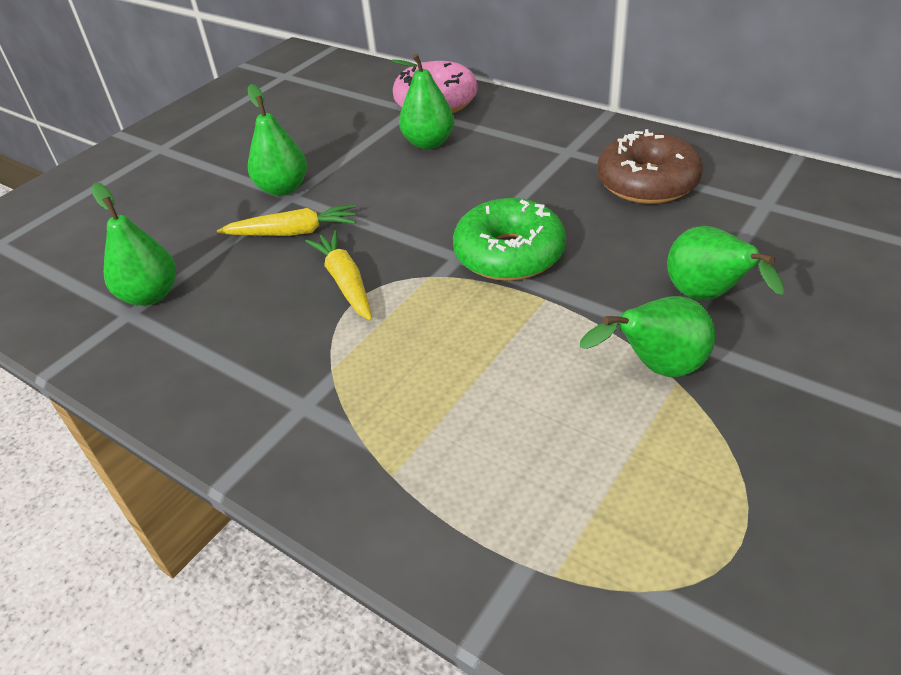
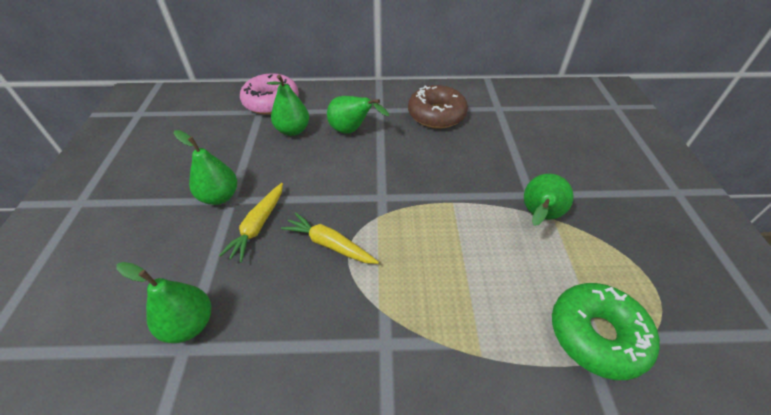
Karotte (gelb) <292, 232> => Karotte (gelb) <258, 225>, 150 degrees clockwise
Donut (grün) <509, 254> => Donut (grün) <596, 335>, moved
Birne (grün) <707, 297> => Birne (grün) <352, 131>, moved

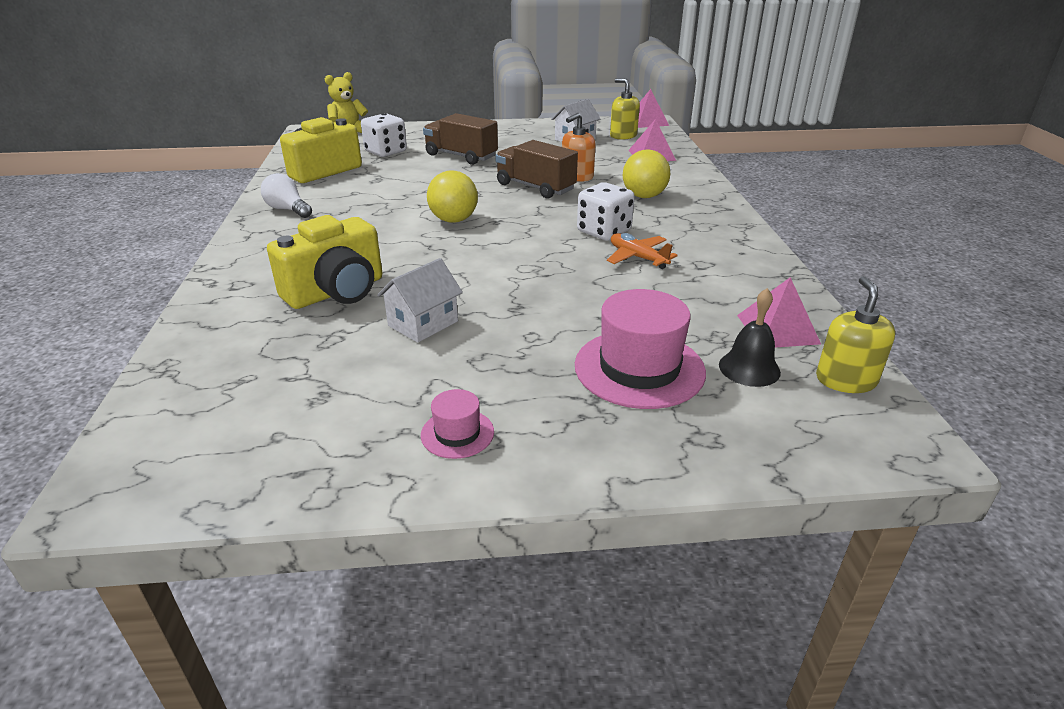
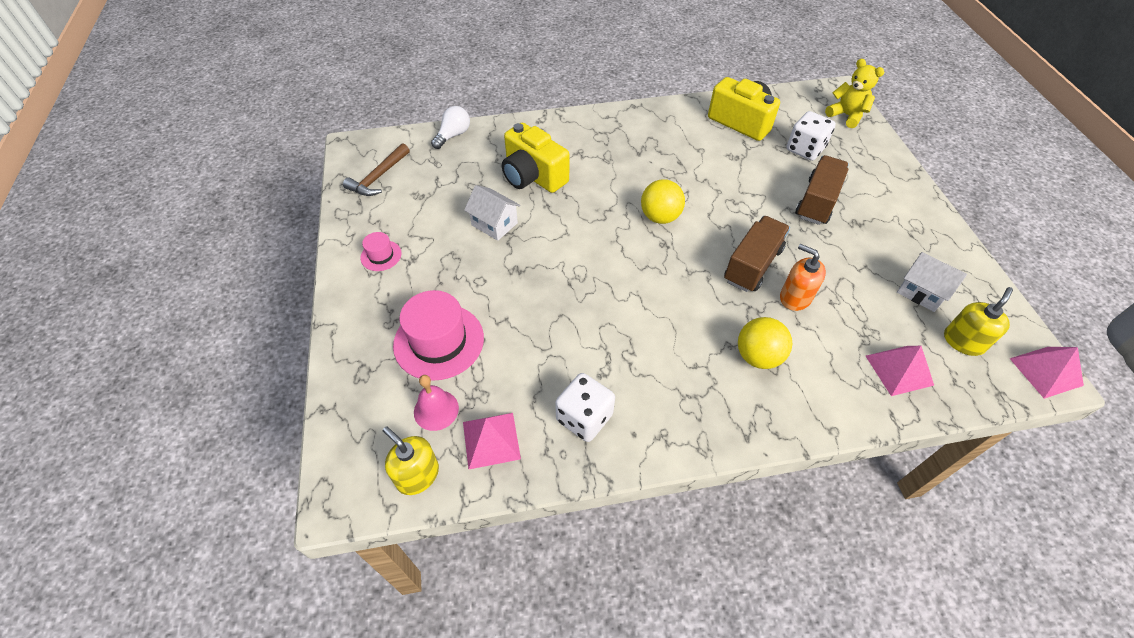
Glühbirne (weiß) <288, 210> => Glühbirne (weiß) <453, 135>, moved
Spielwürfel (weiß) <604, 231> => Spielwürfel (weiß) <584, 417>, moved
Flugzeug (orange) <637, 257> => nothing
Glocke (schwarz) <749, 368> => Glocke (rosa) <436, 410>
Seifenspender (gelb) <845, 380> => Seifenspender (gelb) <417, 475>, 135 degrees counterclockwise
nothing => Hammer (braun) <378, 177>

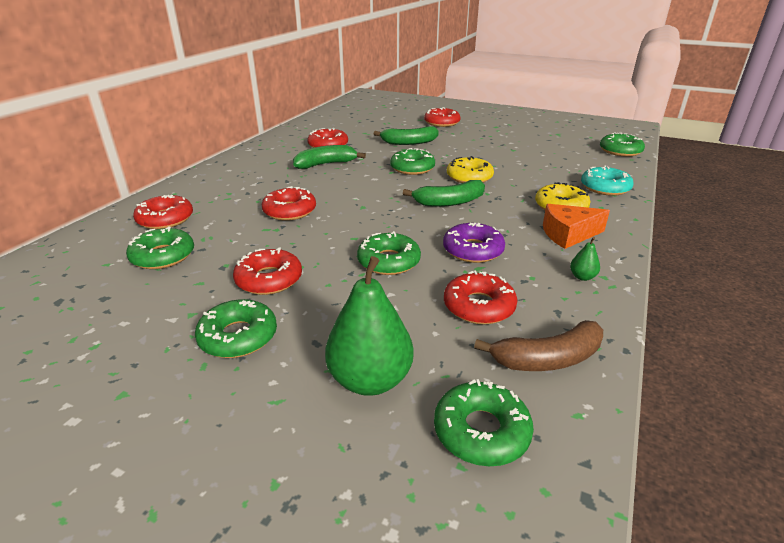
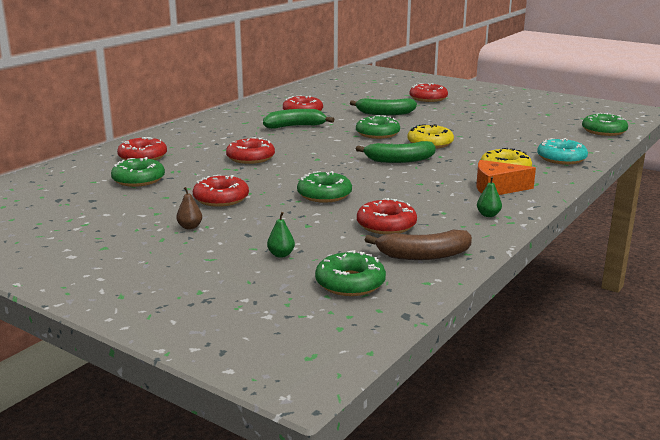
Donut (grün) <238, 337> => Birne (braun) <190, 227>
Birne (grün) <370, 380> => Birne (grün) <281, 255>, x0.43
Donut (lila) <473, 250> => nothing

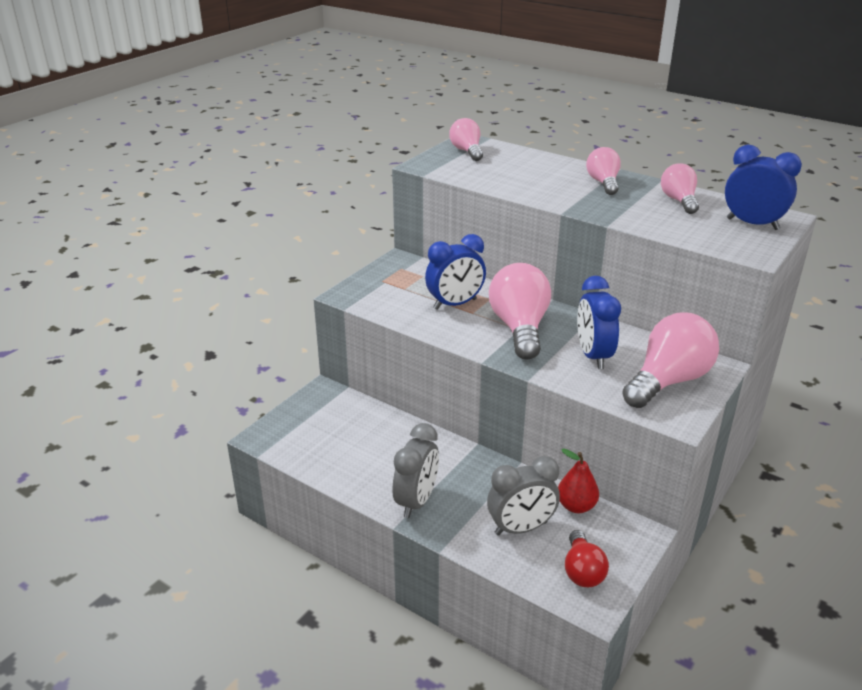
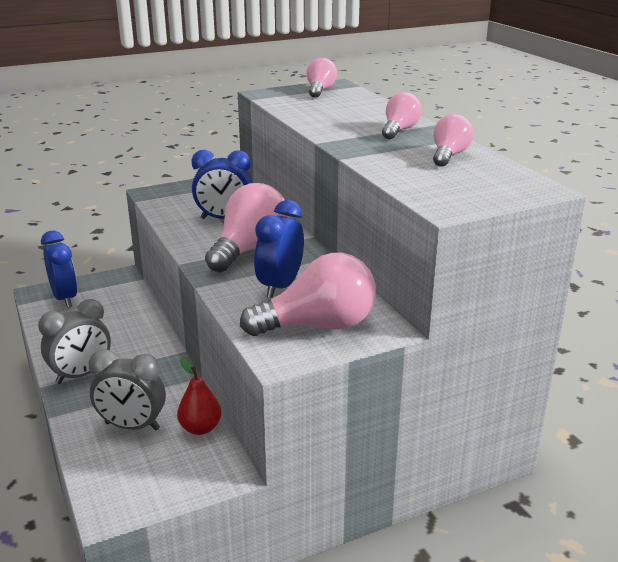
Glühbirne (rot) <582, 571> => nothing
Wecker (blau) <752, 224> => Wecker (blau) <65, 298>, moved

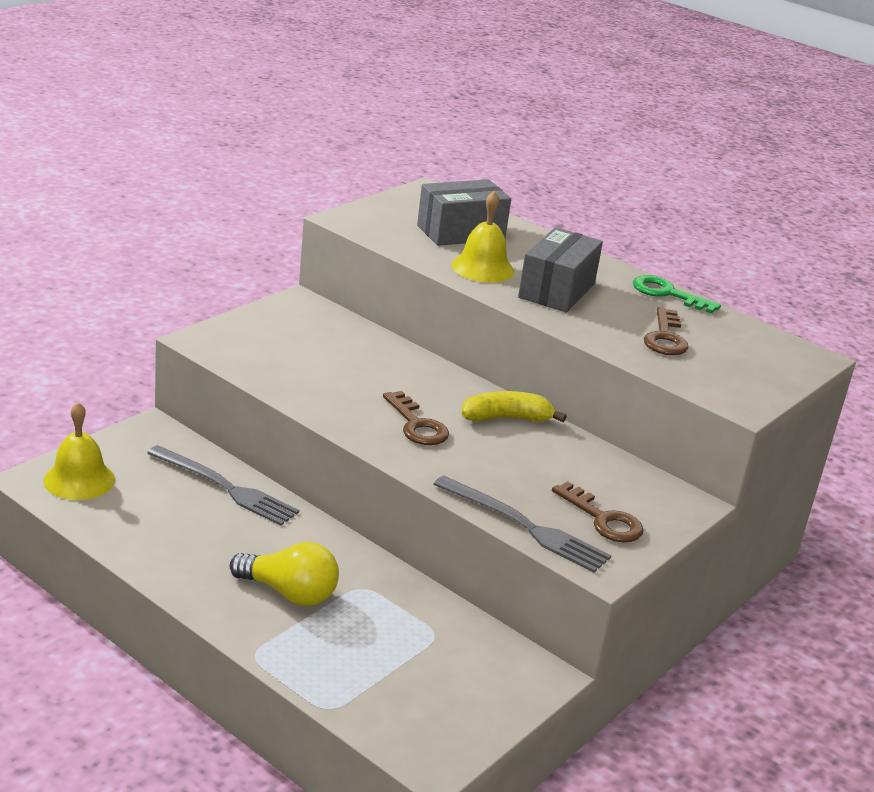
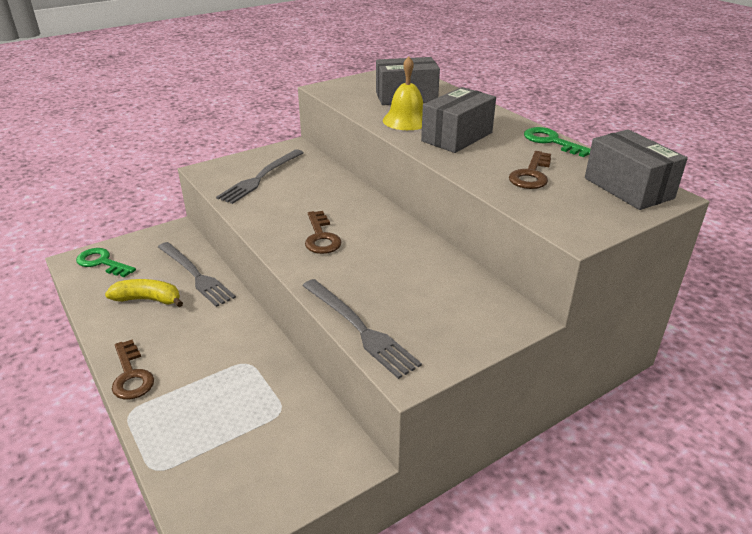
Glocke (gelb) <79, 480> => Schlüssel (grün) <102, 262>
Glühbirne (gelb) <289, 593> => nothing
Banane (gelb) <507, 418> => Banane (gelb) <148, 299>, moved
Schlüssel (braun) <603, 519> => Schlüssel (braun) <131, 375>, moved
nothing => Gabel (grau) <260, 177>
nothing => Schachtel (grau) <628, 188>

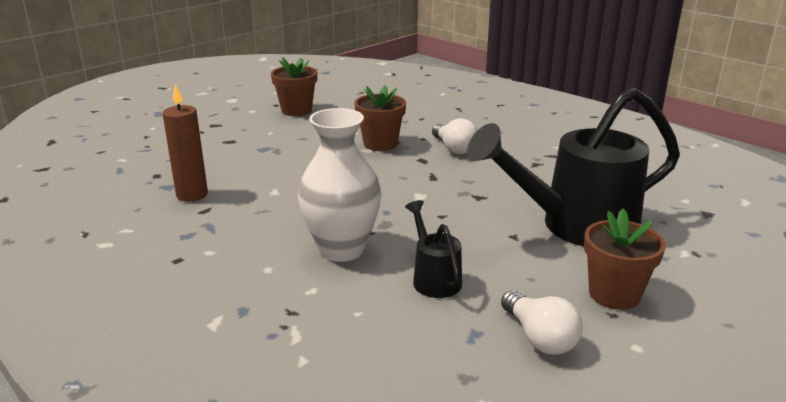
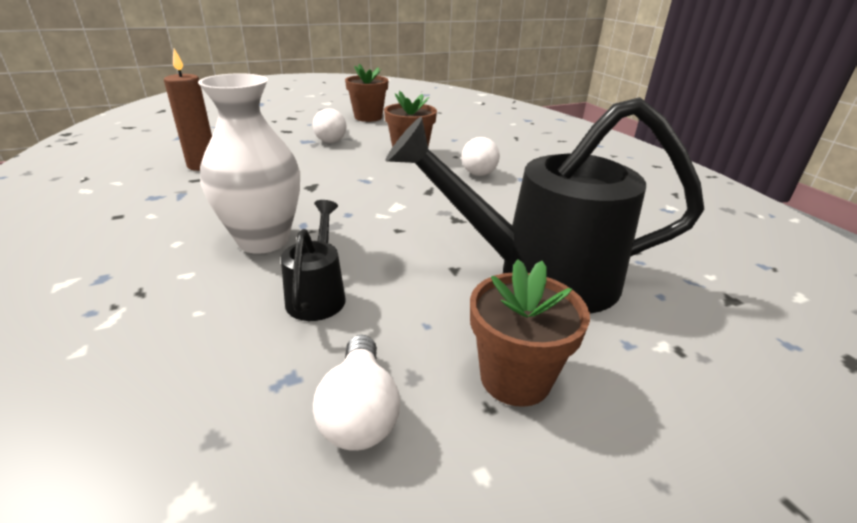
nothing => Glühbirne (weiß) <332, 138>

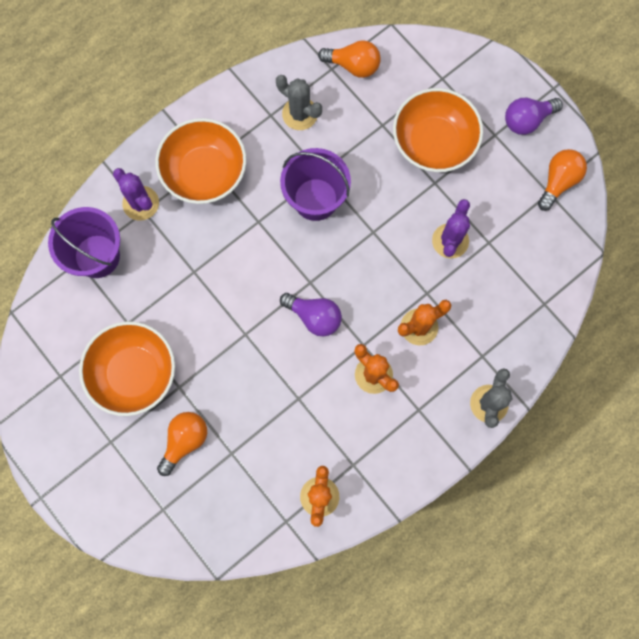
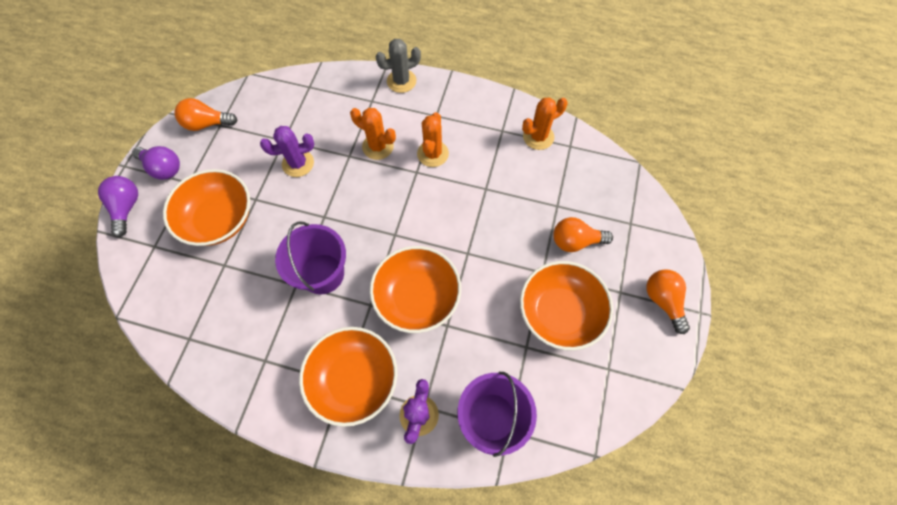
Kaktus (grau) <300, 114> => nothing
Glühbirne (lila) <314, 317> => Glühbirne (lila) <127, 208>, moved
Glühbirne (orange) <353, 65> => Glühbirne (orange) <663, 301>, moved
nothing => Schüssel (orange) <417, 297>

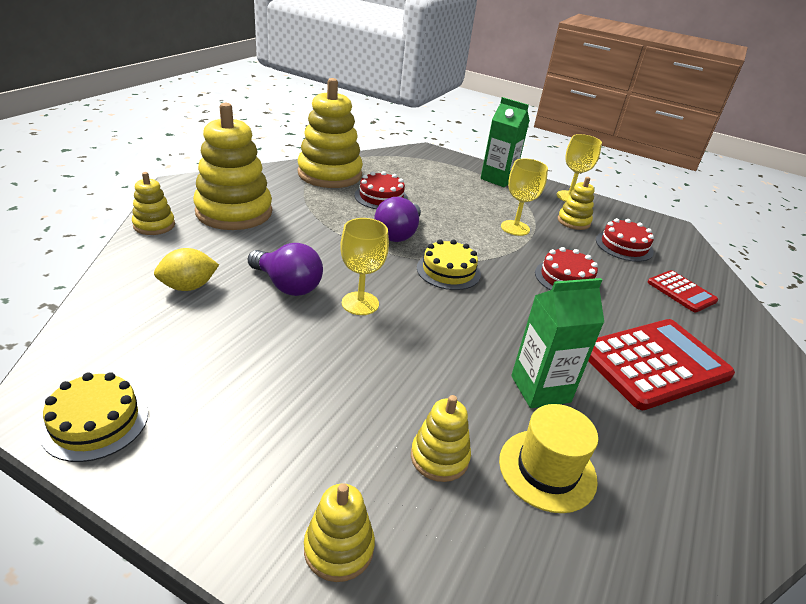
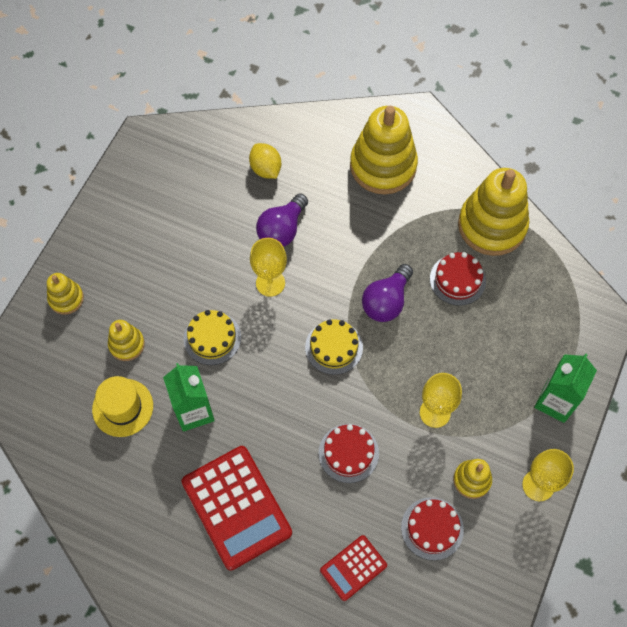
Kuchen (gelb) <95, 422> => Kuchen (gelb) <212, 338>, moved
Stapelspielzeug (gelb) <154, 225> => nothing
Glühbirne (lila) <398, 234> => Glühbirne (lila) <386, 301>, 75 degrees counterclockwise

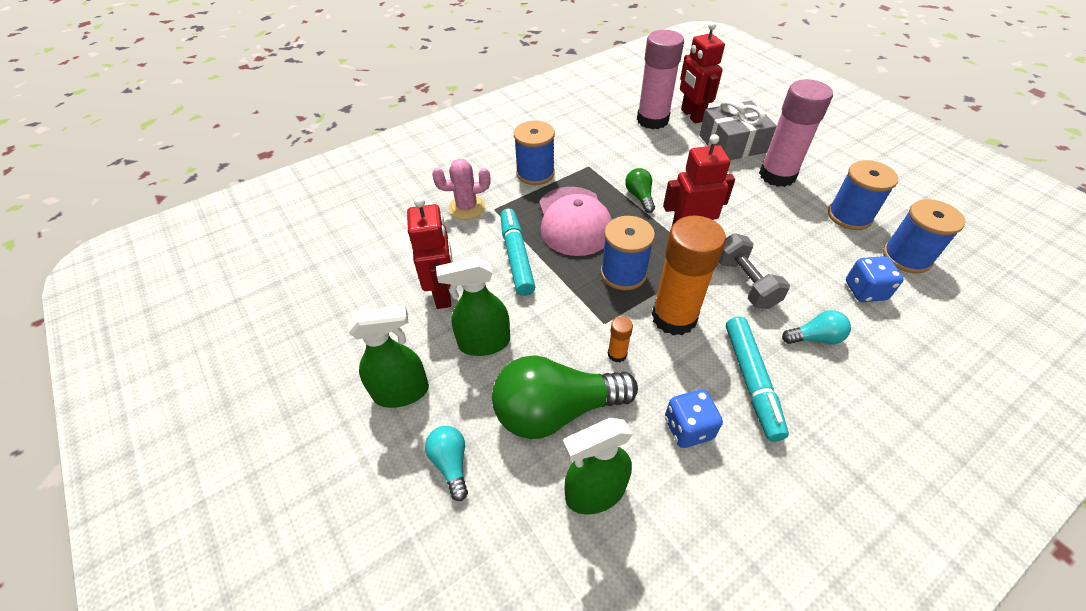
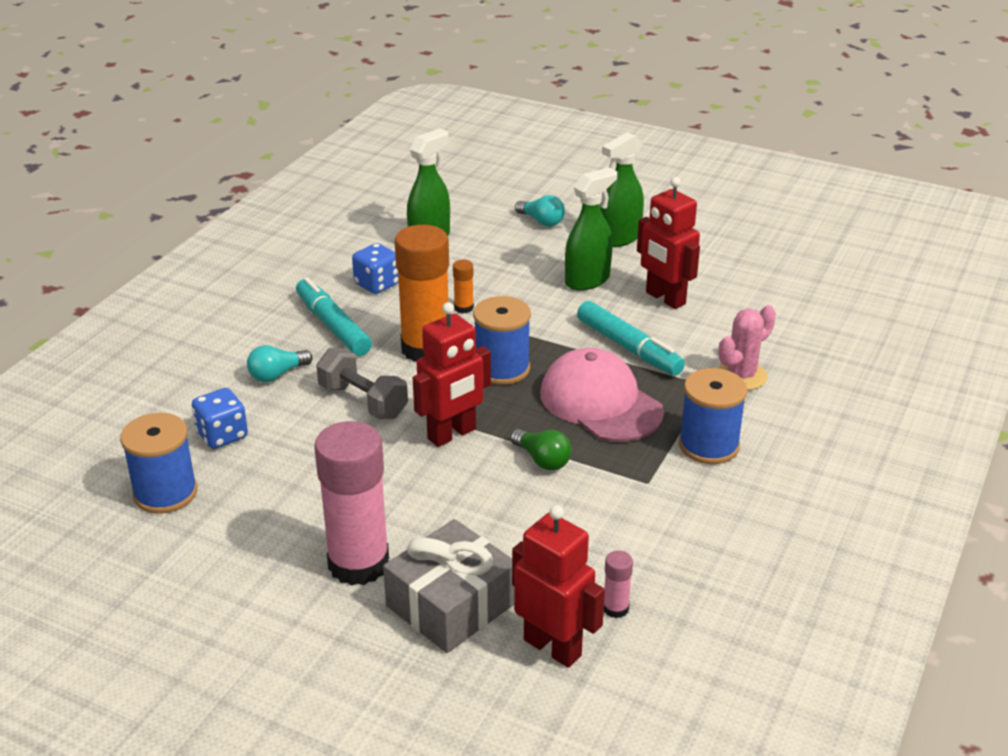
Glühbirne (grün) <556, 411> => nothing
Klebestift (rosa) <652, 120> => Klebestift (rosa) <615, 608>, x0.41
Garnrolle (blau) <849, 216> => nothing

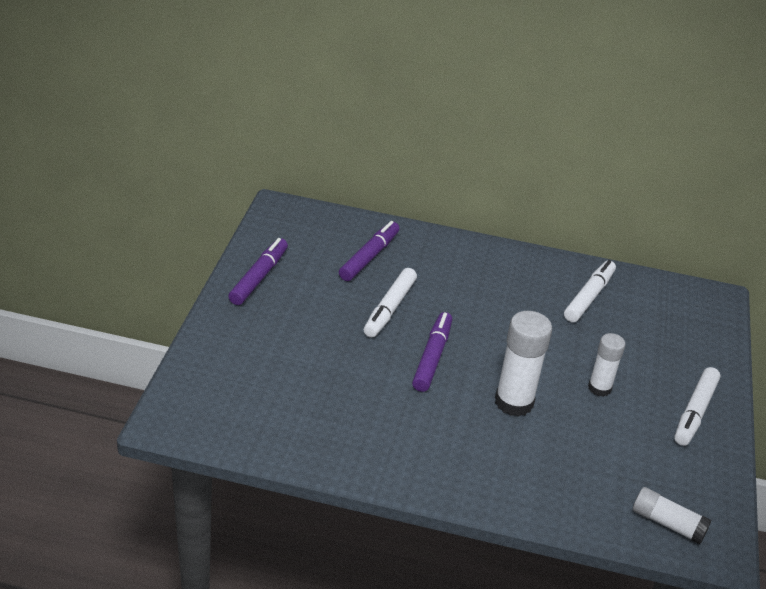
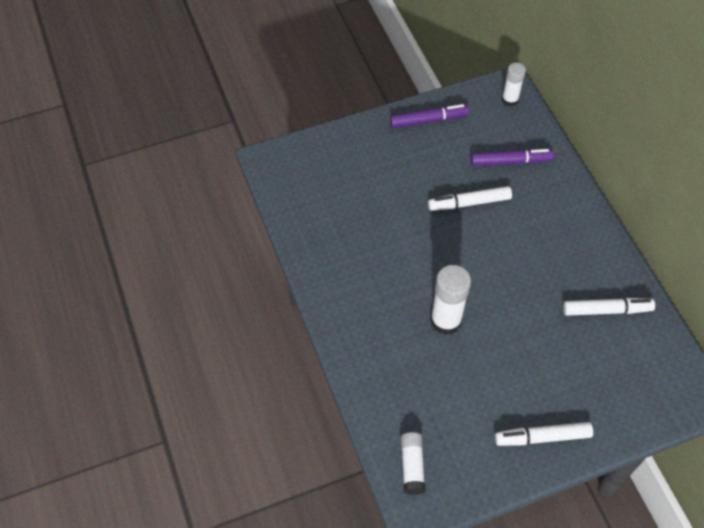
Filzstift (lila) <432, 357> => nothing
Klebestift (weiß) <599, 388> => Klebestift (weiß) <510, 100>, moved

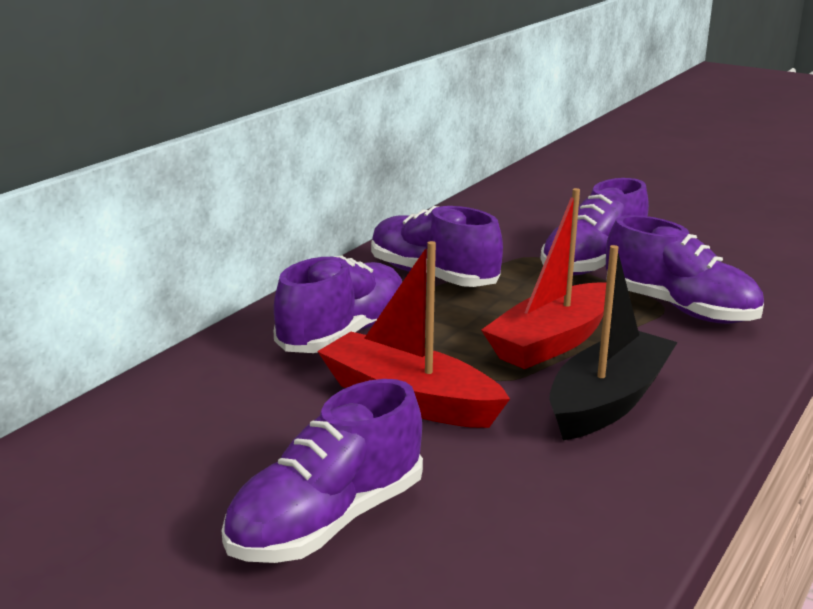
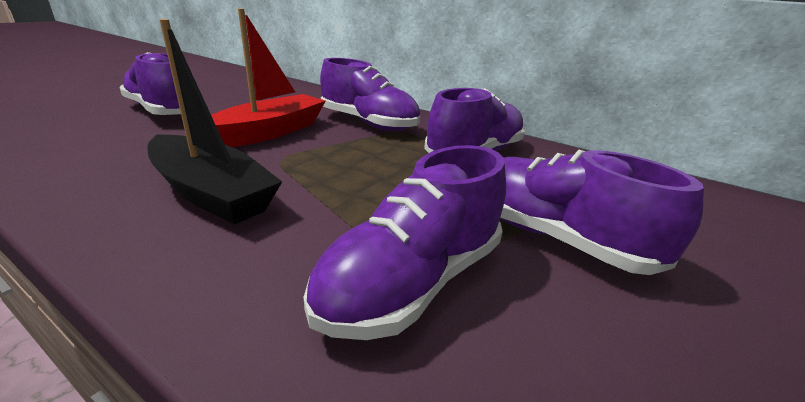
Boot (rot) <552, 342> => nothing

